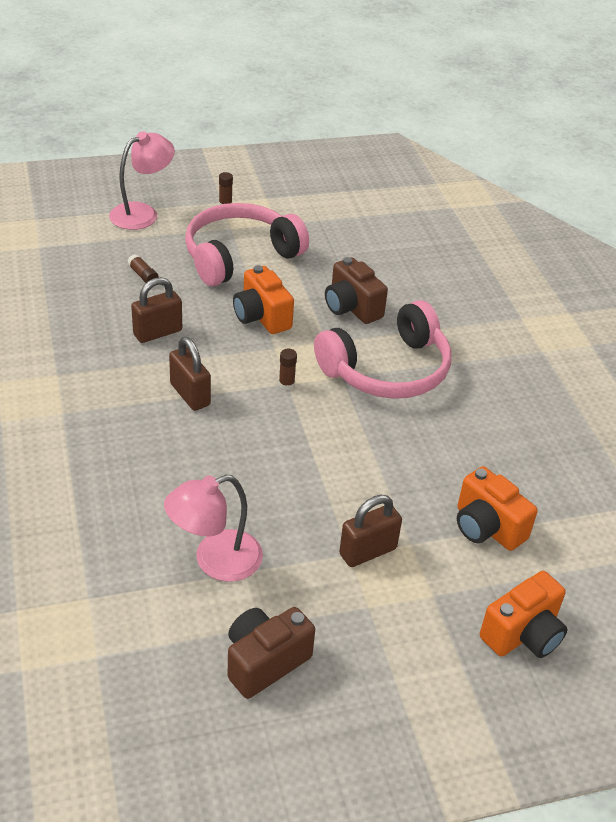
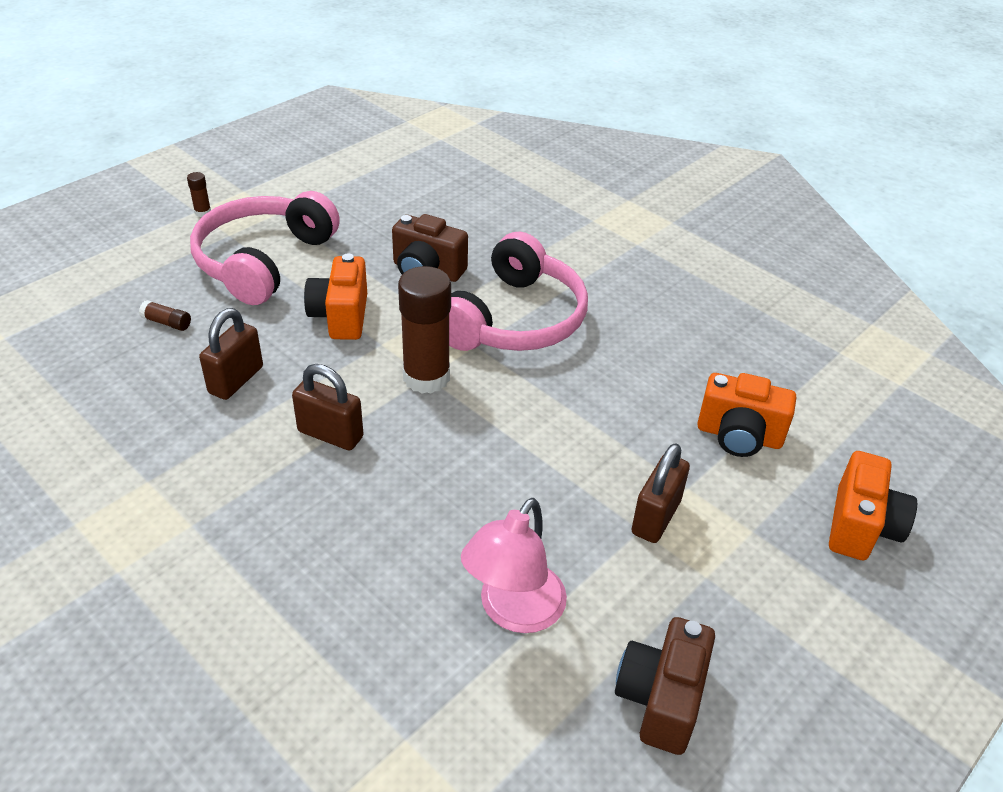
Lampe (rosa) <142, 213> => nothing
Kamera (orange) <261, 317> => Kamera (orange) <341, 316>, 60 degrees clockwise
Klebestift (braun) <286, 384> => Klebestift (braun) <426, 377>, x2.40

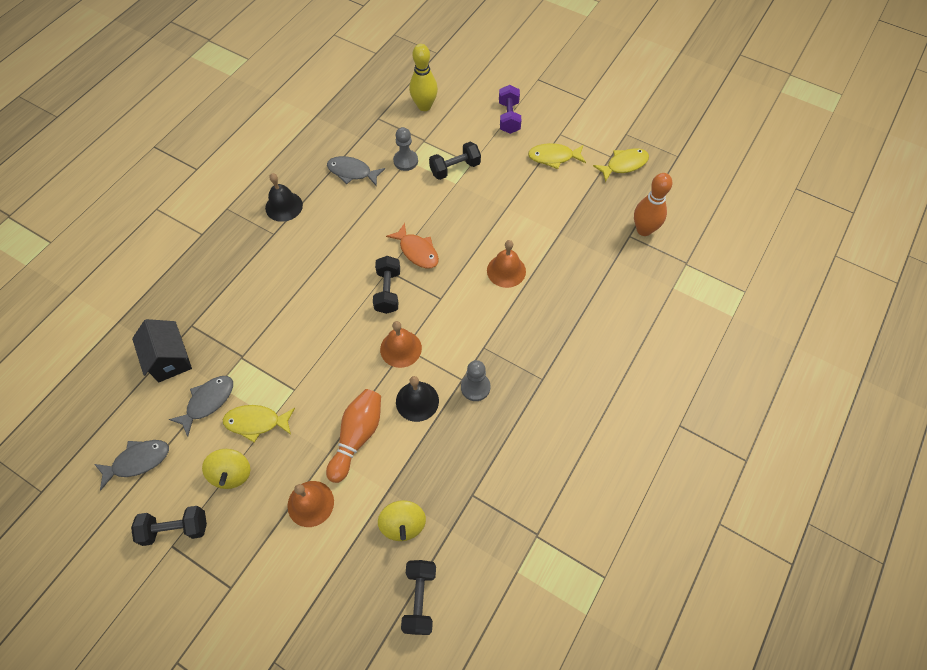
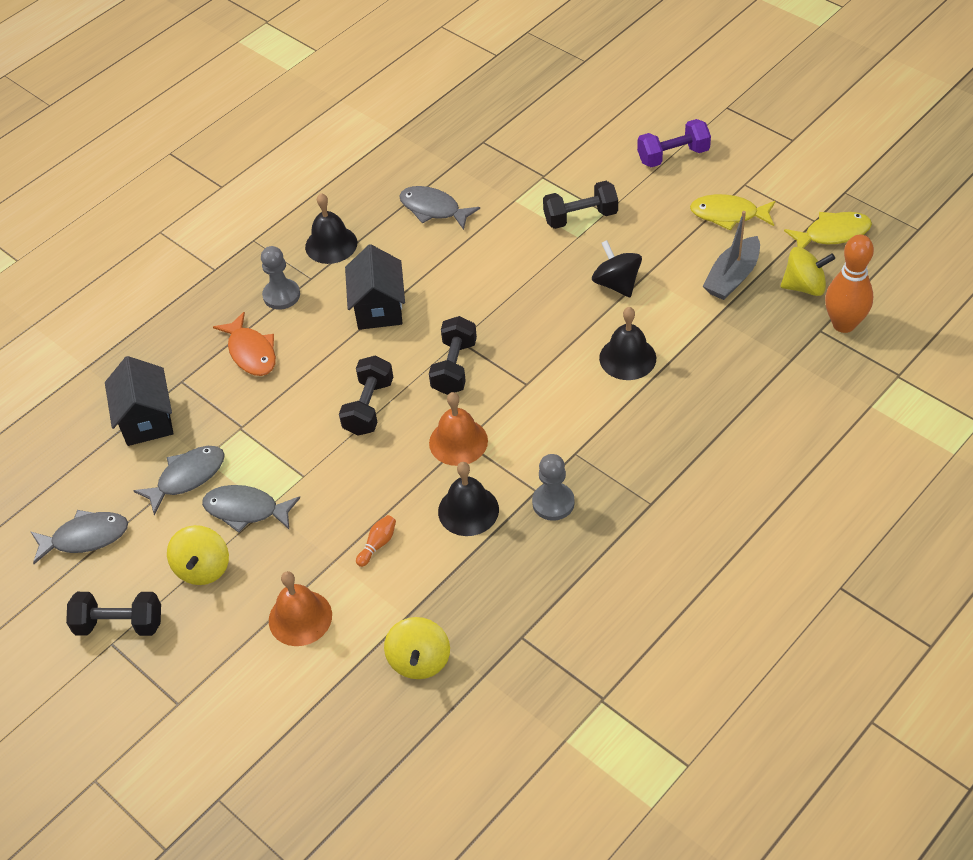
Fisch (gelb) <256, 422> => Fisch (grau) <246, 510>
Bowlingkegel (orange) <357, 436> => Bowlingkegel (orange) <378, 544>, x0.45
Fisch (orange) <417, 251> => Fisch (orange) <251, 352>, moved
Bauer (grau) <405, 161> => Bauer (grau) <281, 295>, moved
Hantel (schwarz) <420, 599> => Hantel (schwarz) <369, 407>, moved
Bowlingkegel (gelb) <424, 106> => nothing
Glocke (orange) <506, 271> => Glocke (schwarz) <627, 358>
Hantel (lila) <509, 117> => Hantel (lila) <673, 156>, 60 degrees clockwise
nothing => Haus (schwarz) <379, 308>
nothing => Kreisel (schwarz) <616, 284>
nothing => Boot (grau) <732, 277>
nothing => Kreisel (gelb) <804, 286>

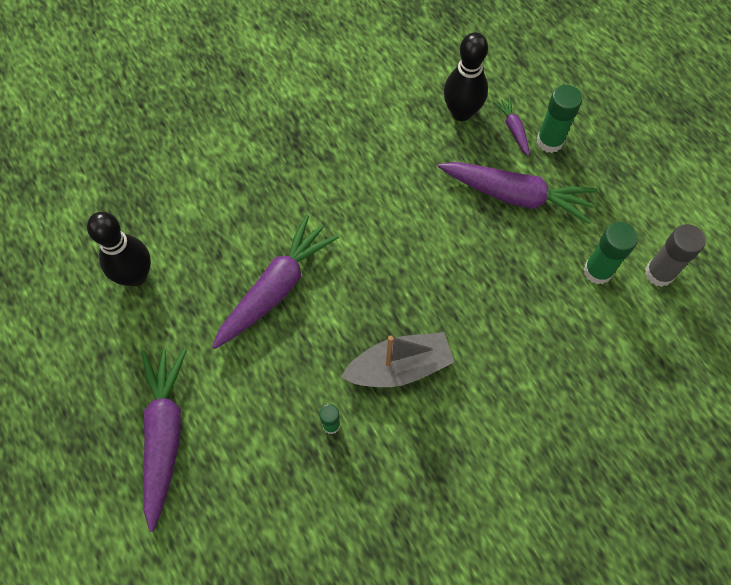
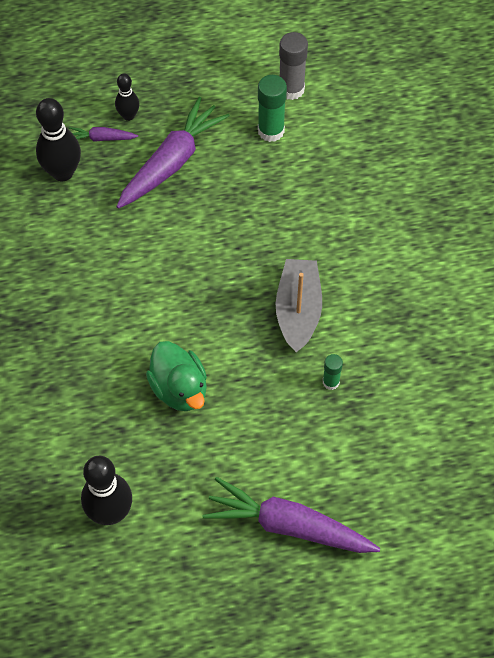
Karotte (lila) <275, 289> => Ente (grün) <179, 389>
Klebestift (grün) <549, 141> => Bowlingkegel (schwarz) <128, 115>

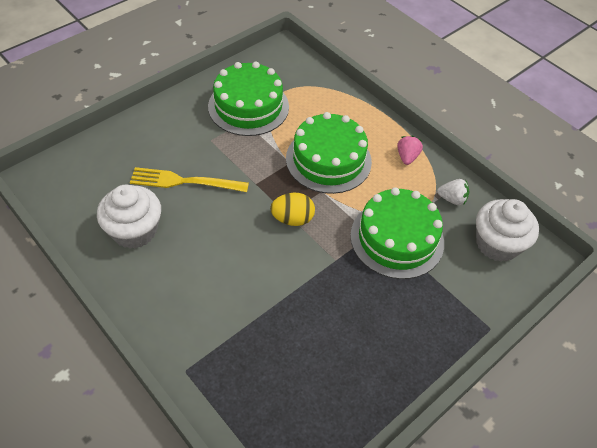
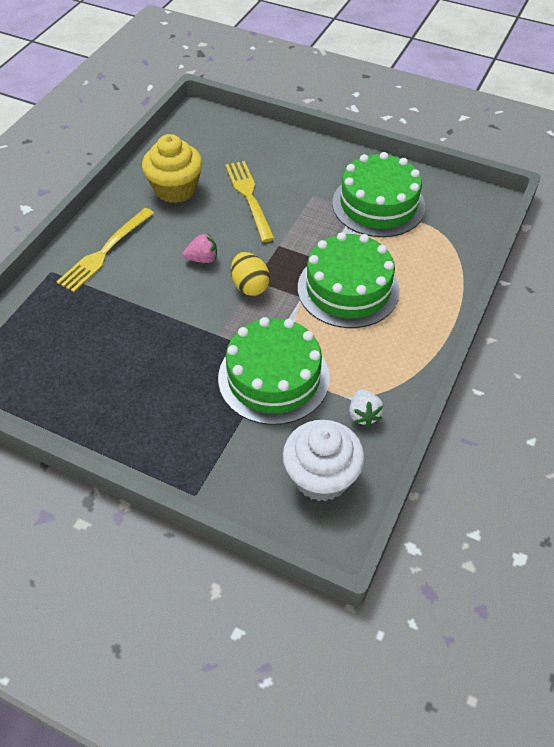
Muffin (weiß) <134, 231> => Muffin (gelb) <175, 189>
Erdbeere (rosa) <407, 157> => Erdbeere (rosa) <202, 259>, moved
nothing => Gabel (gelb) <104, 252>

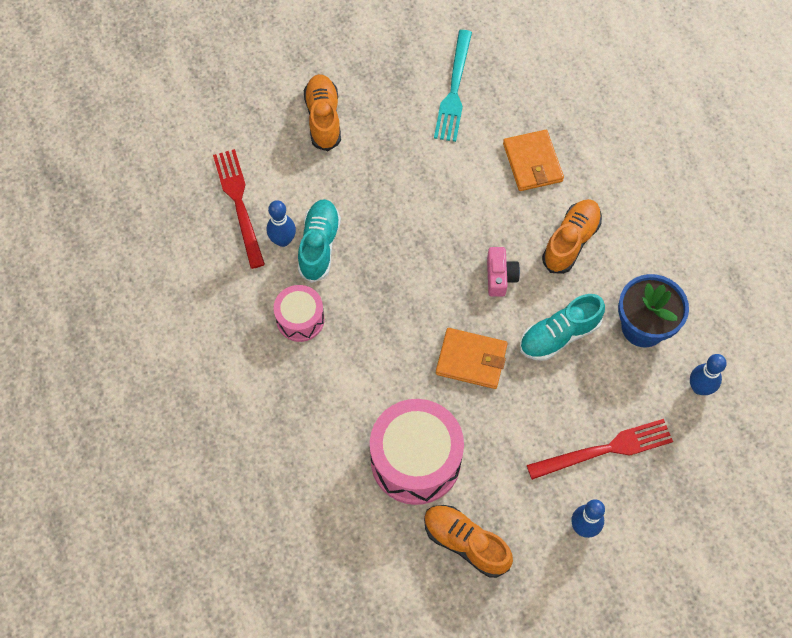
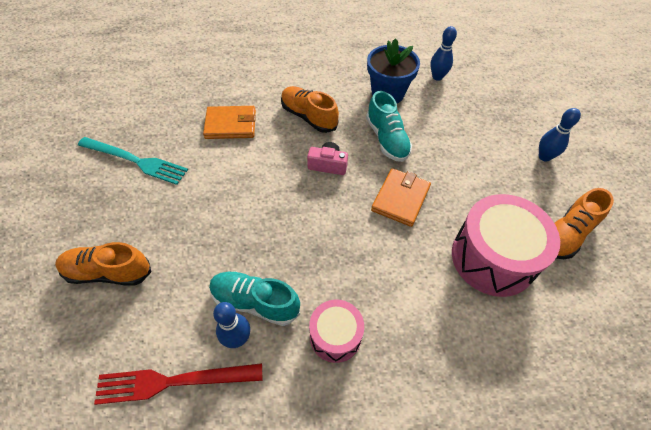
Gabel (rot) <604, 450> => nothing

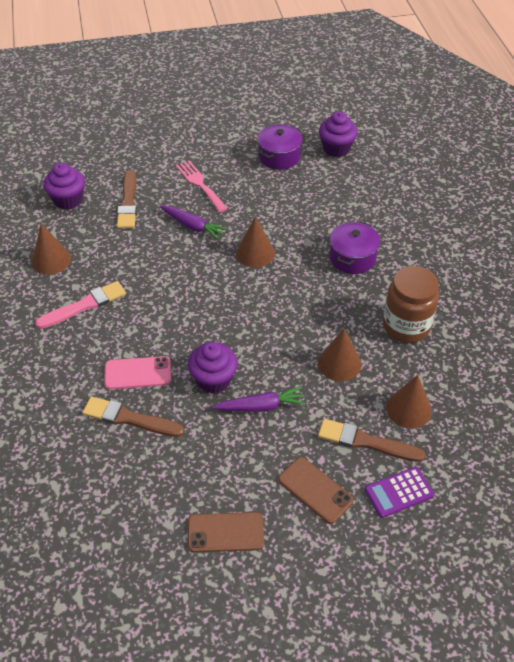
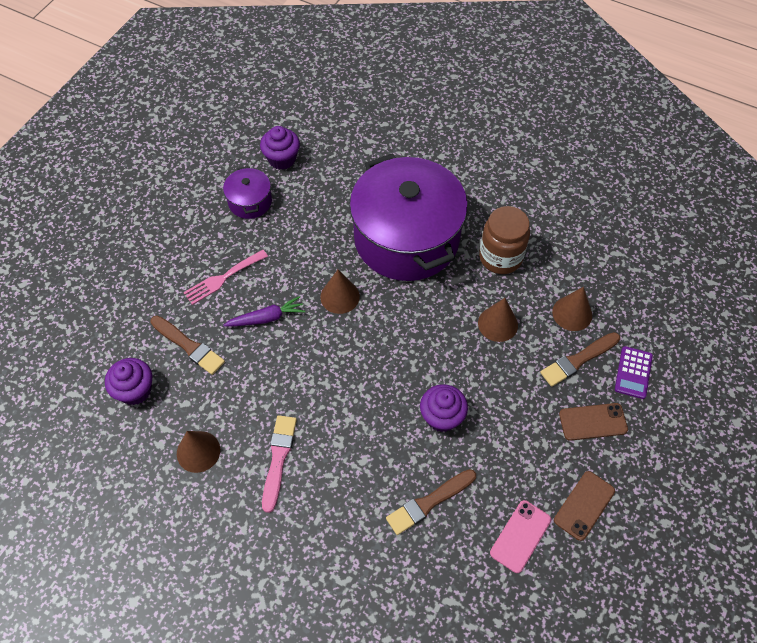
Handy (rosa) <138, 373> => Handy (rosa) <520, 536>, moved
Gabel (rosa) <200, 184> => Gabel (rosa) <222, 278>, 45 degrees counterclockwise
Karotte (lila) <261, 406> => nothing
Kochtopf (lila) <352, 258> => Kochtopf (lila) <406, 238>, x2.34

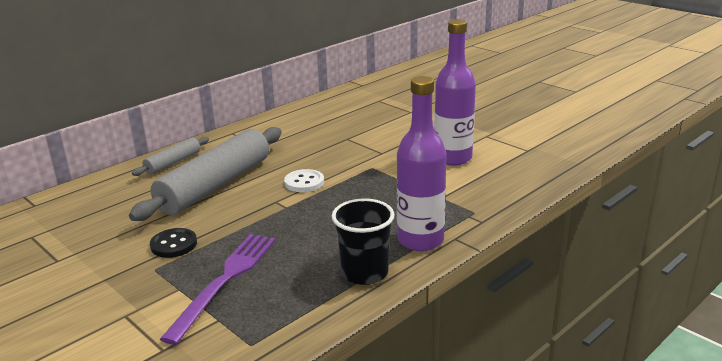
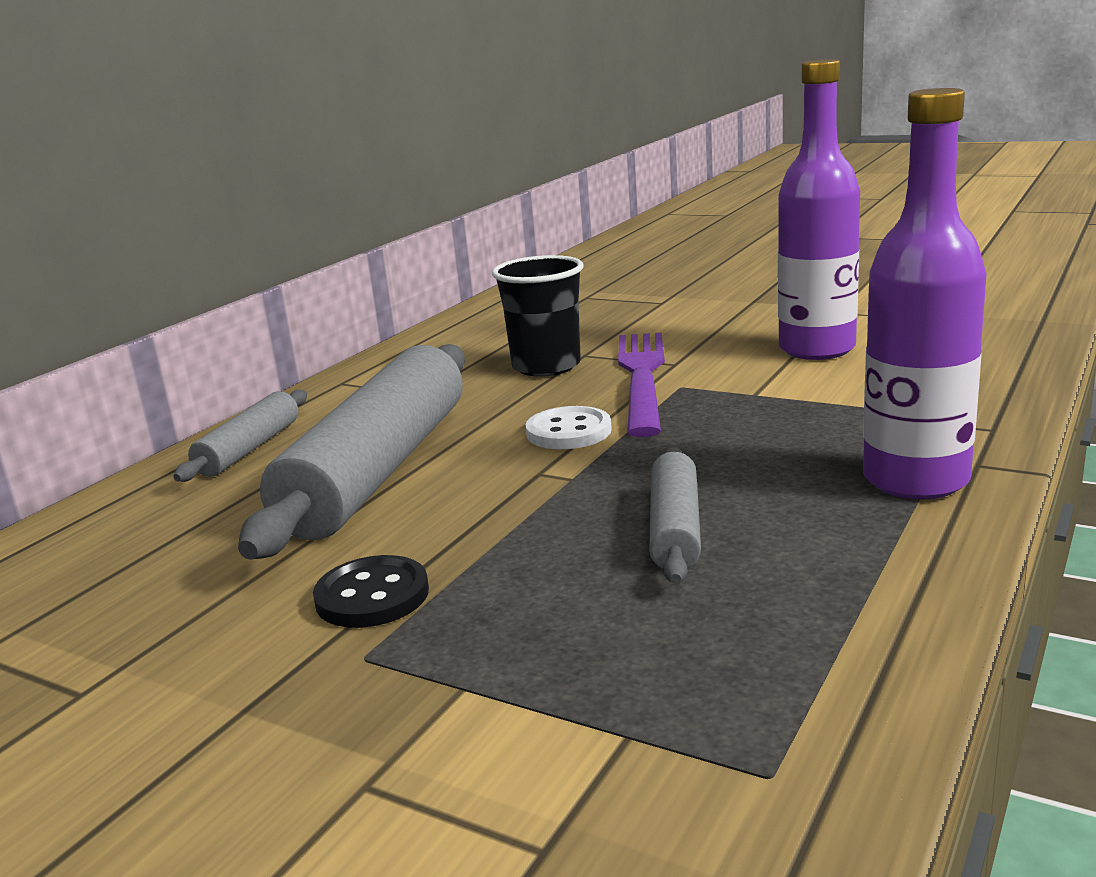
Gabel (lila) <225, 281> => Gabel (lila) <642, 377>, moved
Becher (schwarz) <364, 273> => Becher (schwarz) <546, 366>, moved
nothing => Nudelholz (grau) <674, 528>

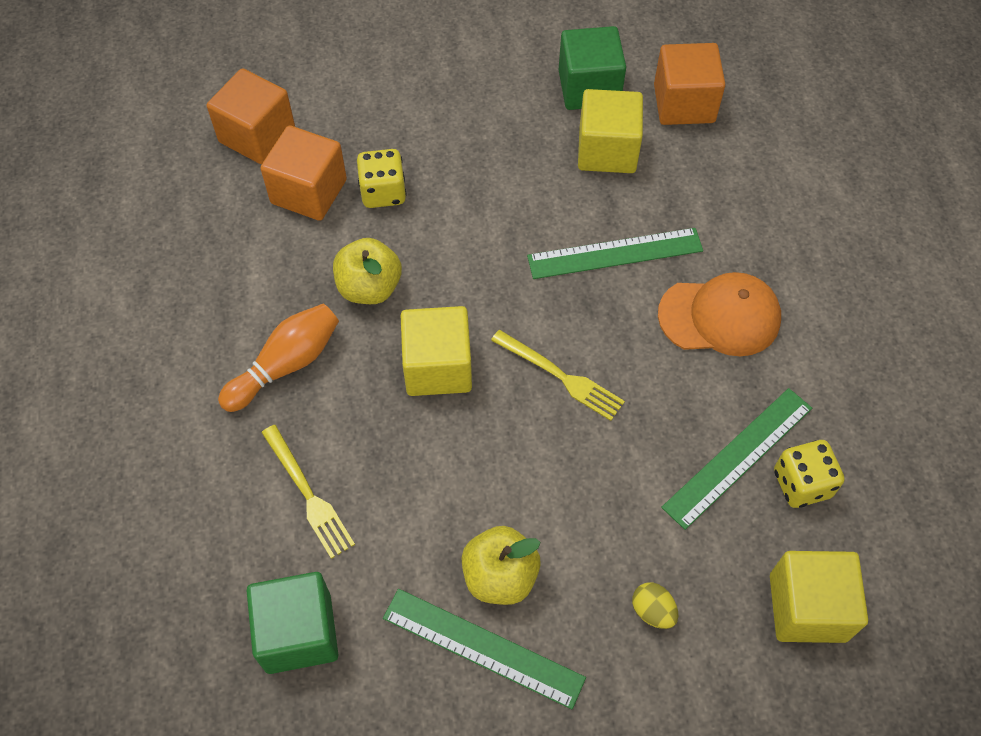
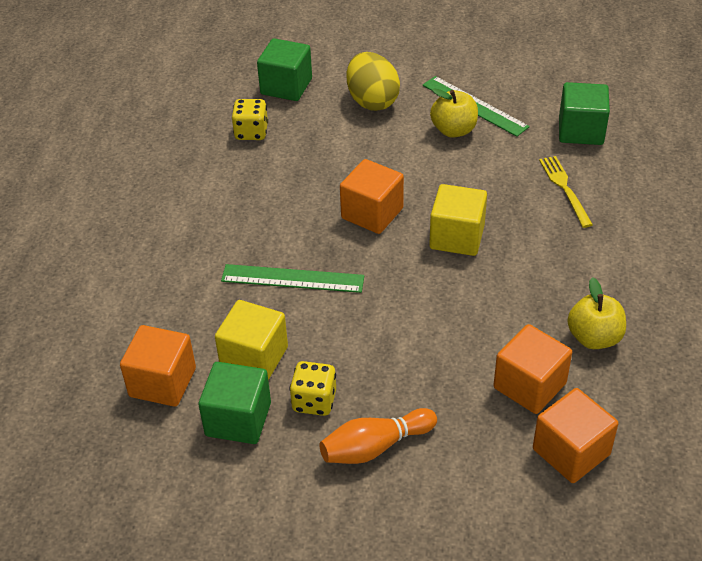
Bowlingkegel (orange) <286, 365> => Bowlingkegel (orange) <375, 447>, moved
Apfel (gelb) <369, 287> => Apfel (gelb) <594, 338>, moved
Spielwürfel (gelb) <383, 192> => Spielwürfel (gelb) <314, 401>, moved
Gabel (gelb) <561, 376> => Kubus (orange) <372, 213>
Ei (gelb) <652, 611> => Ei (gelb) <372, 101>, x2.23
Kappe (orange) <720, 317> => nothing
Lineal (grün) <738, 457> => nothing
Kubus (gelb) <807, 607> => Kubus (grün) <286, 86>

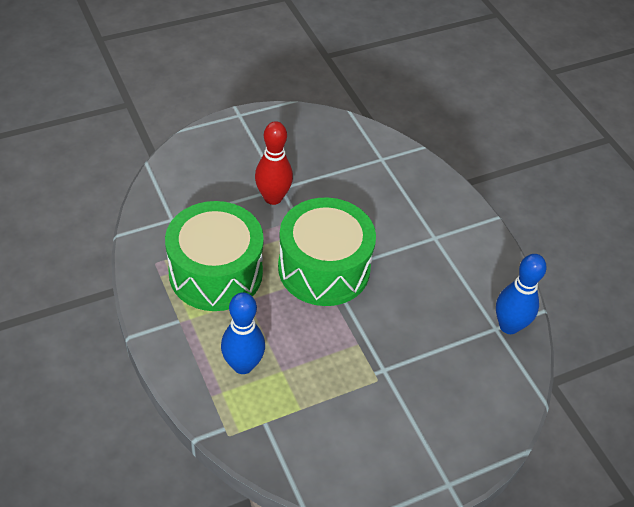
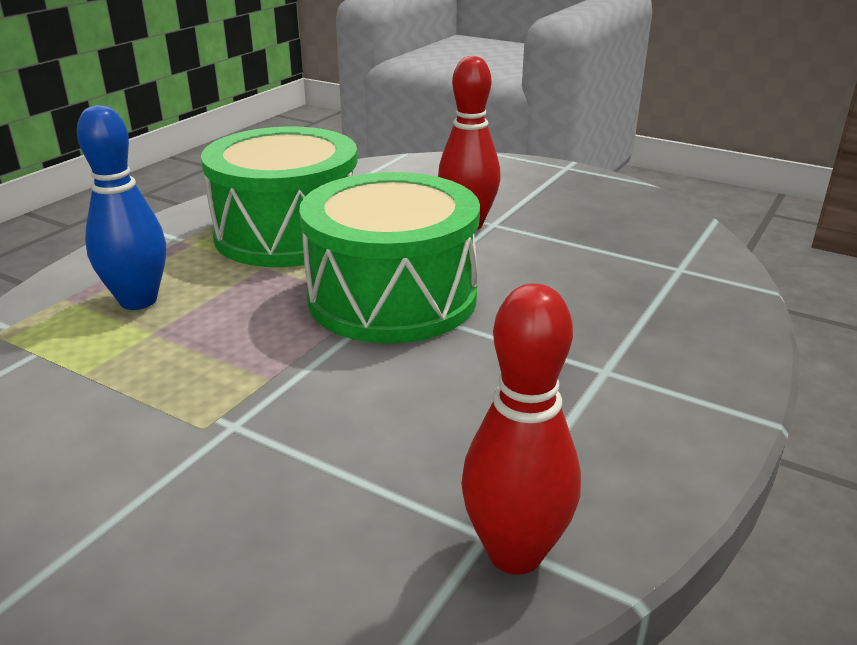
Bowlingkegel (blau) <509, 326> => Bowlingkegel (rot) <515, 553>

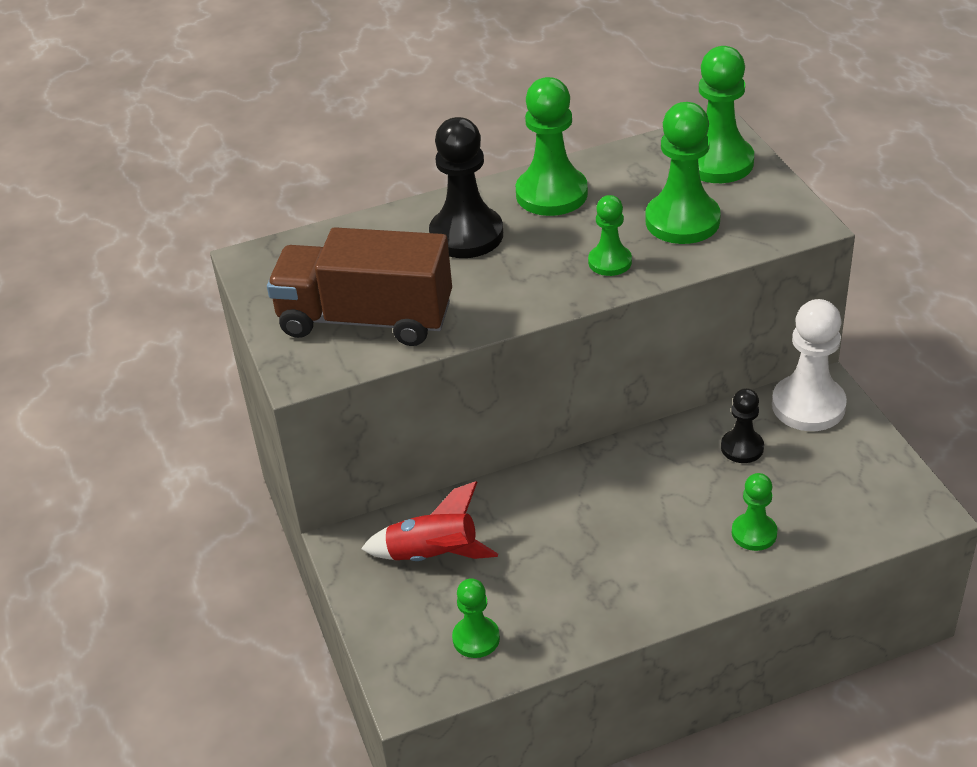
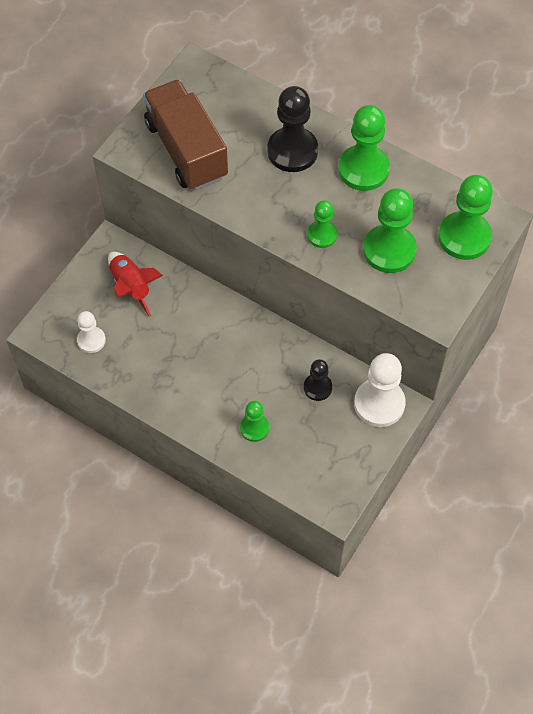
Bauer (grün) <476, 638> => Bauer (weiß) <91, 340>

